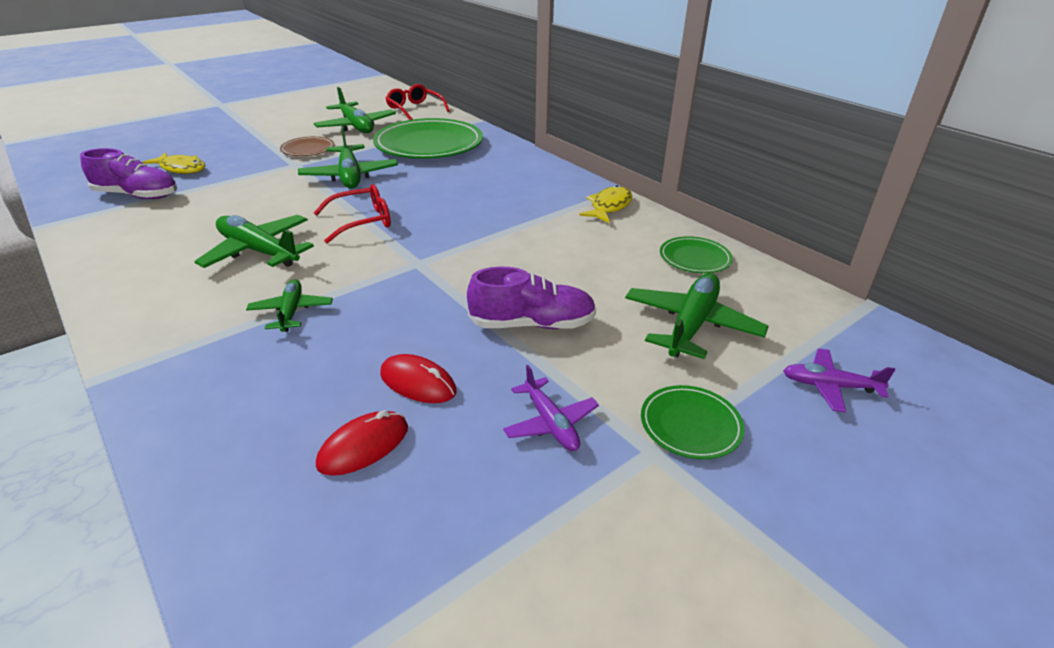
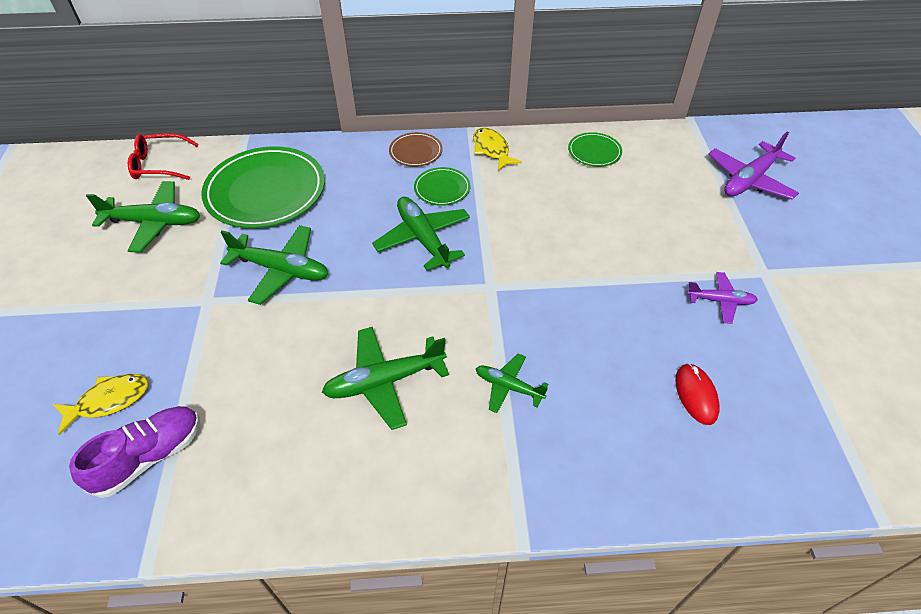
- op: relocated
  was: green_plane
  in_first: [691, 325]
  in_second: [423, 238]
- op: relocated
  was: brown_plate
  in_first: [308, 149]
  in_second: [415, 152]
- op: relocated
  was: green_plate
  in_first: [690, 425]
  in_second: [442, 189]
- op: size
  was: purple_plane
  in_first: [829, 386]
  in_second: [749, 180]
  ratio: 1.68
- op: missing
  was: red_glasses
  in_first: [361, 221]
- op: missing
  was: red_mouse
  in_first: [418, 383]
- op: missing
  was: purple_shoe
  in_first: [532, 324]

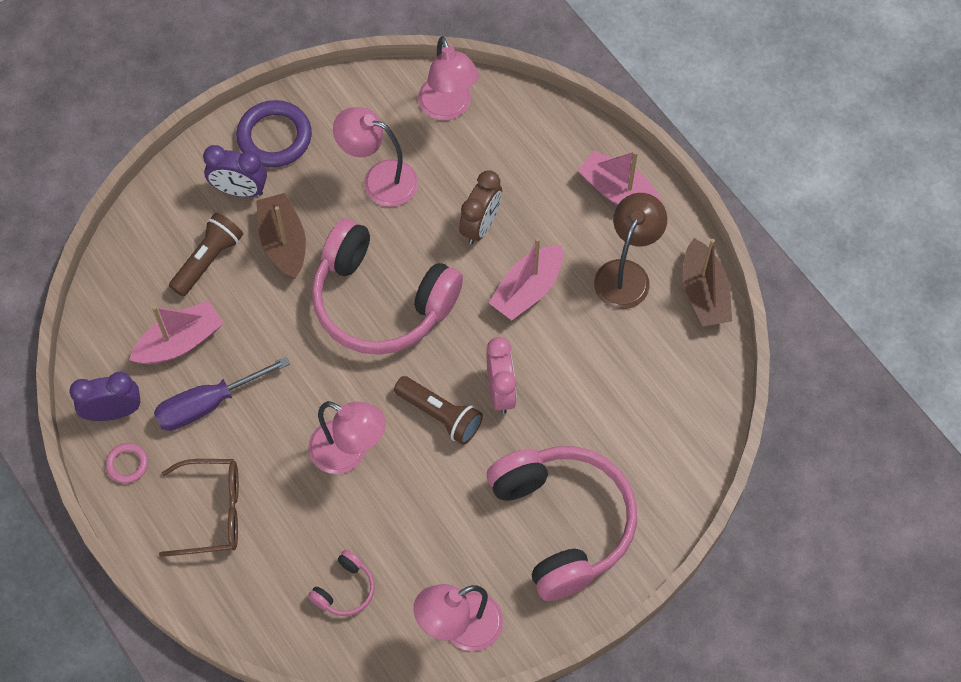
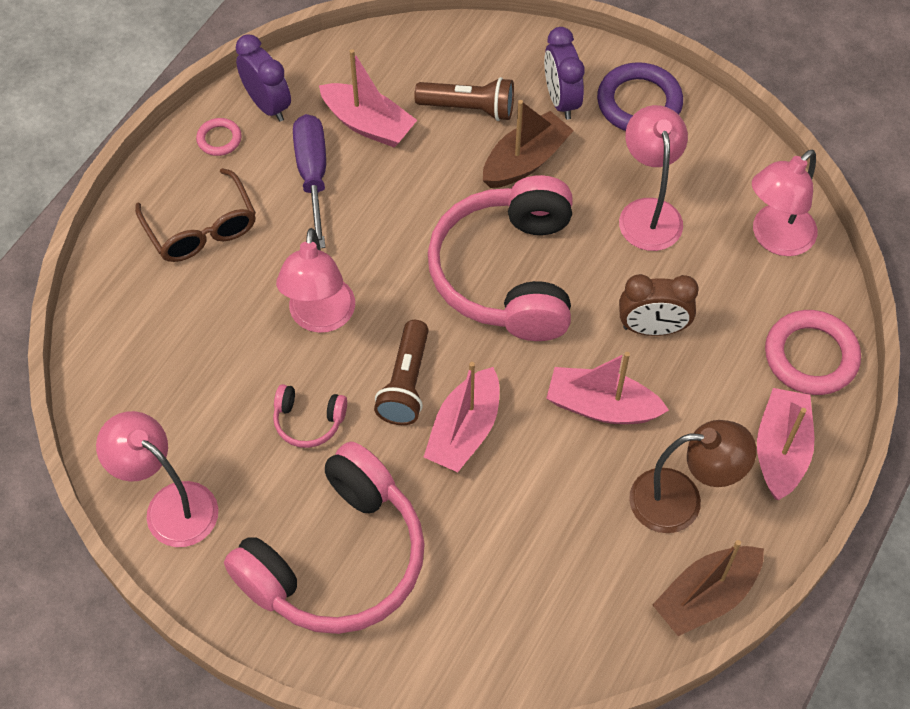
- op: relocated
  was: pink_headphones
  in_first: [345, 589]
  in_second: [308, 421]
- op: spun
  was: purple_screwdriver
  in_first: [207, 405]
  in_second: [313, 175]
  clockwise: 45
- op: exchanged
  was: pink_clock
  now: pink_boat
  in_first: [501, 391]
  in_second: [464, 430]
- op: appeared
  now: pink_ring
  in_second: [811, 356]

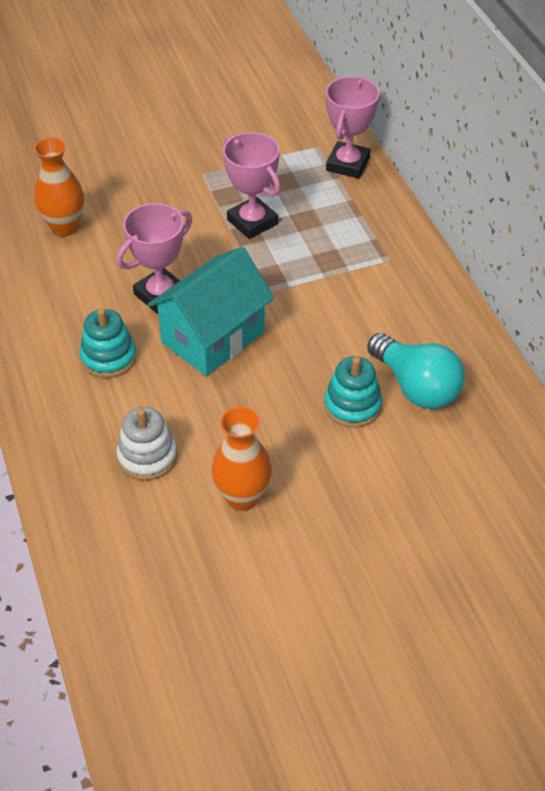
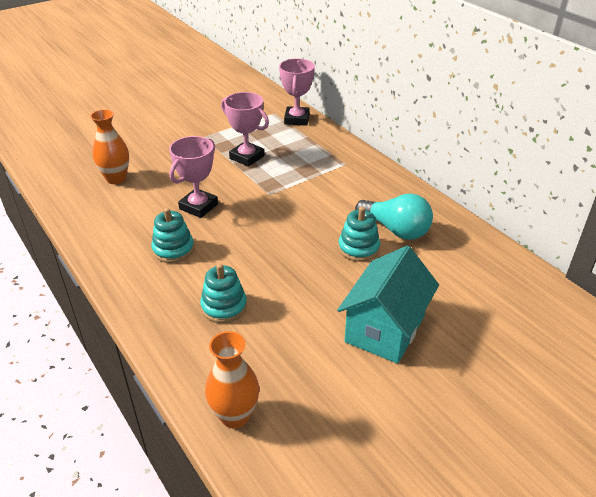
- op: colour
  was: white_stacking_toy
  now: turquoise_stacking_toy
  in_first: [147, 456]
  in_second: [224, 307]
- op: relocated
  was: orange_vase
  in_first: [242, 497]
  in_second: [235, 416]
- op: relocated
  was: turquoise_house
  in_first: [213, 337]
  in_second: [385, 329]

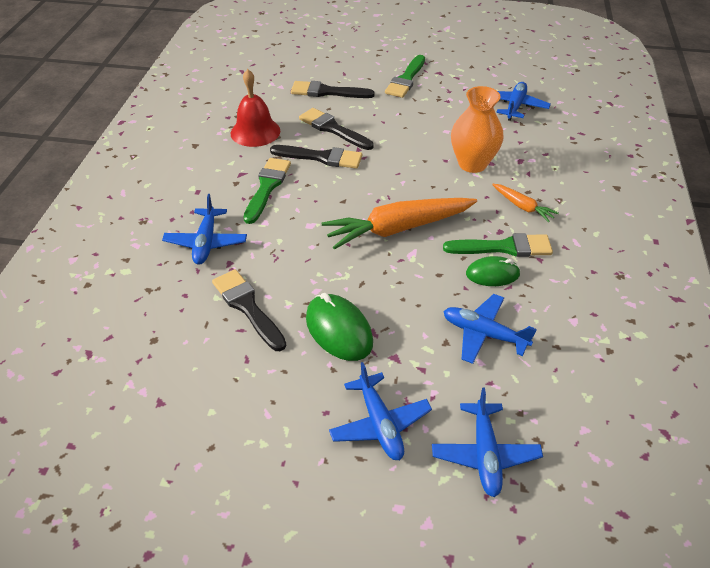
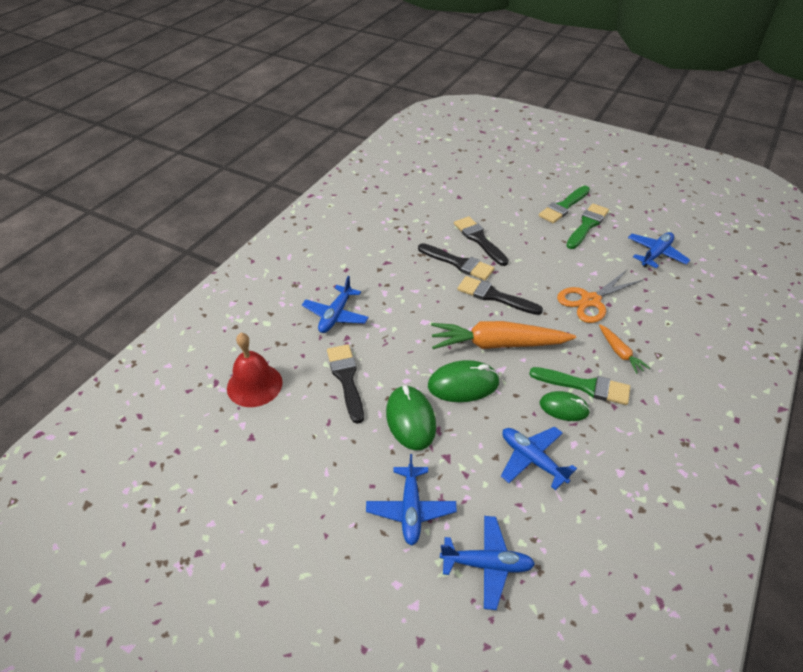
- op: relocated
  was: red_bell
  in_first: [255, 132]
  in_second: [254, 385]
- op: appeared
  now: green_mouse
  in_second: [463, 384]
- op: spun
  was: blue_plane
  in_first: [485, 454]
  in_second: [487, 564]
  clockwise: -105
- op: relocated
  was: black_brush
  in_first: [327, 92]
  in_second: [494, 296]
- op: exchanged
  was: orange_vase
  now: orange_scissors
  in_first: [472, 164]
  in_second: [590, 301]
- op: relocated
  was: green_brush
  in_first: [267, 187]
  in_second: [587, 225]

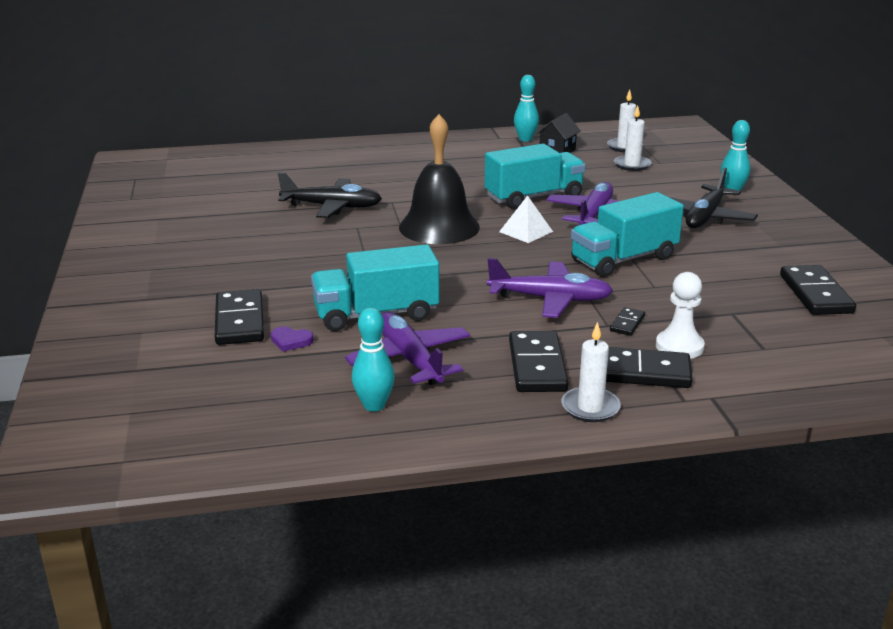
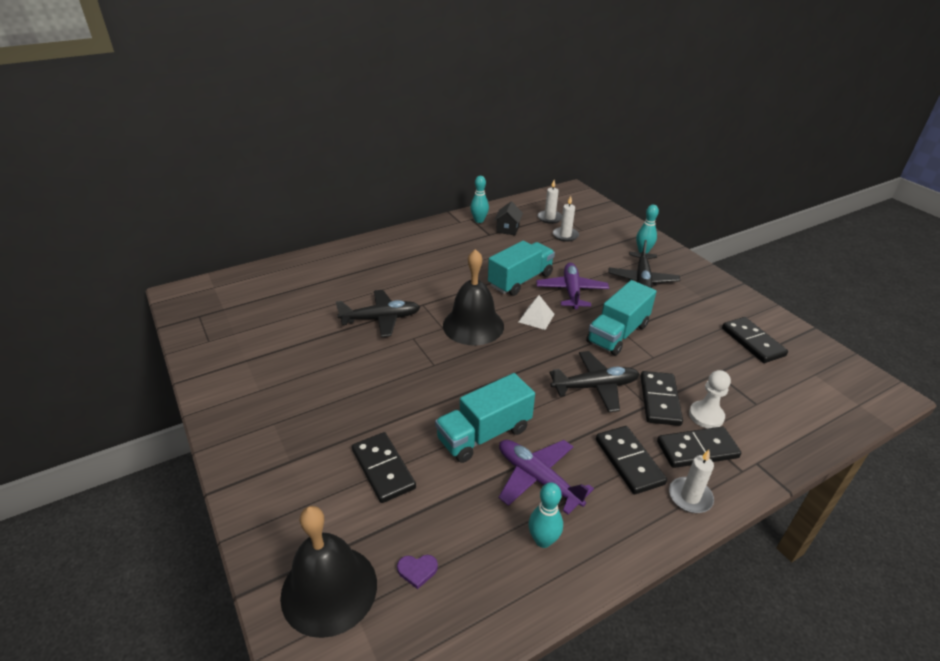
- op: appeared
  now: black_bell
  in_second: [329, 589]
- op: relocated
  was: purple_heart
  in_first: [291, 341]
  in_second: [417, 570]
- op: colour
  was: purple_plane
  now: black_plane
  in_first: [550, 299]
  in_second: [595, 386]
- op: size
  was: black_domino
  in_first: [627, 323]
  in_second: [660, 400]
  ratio: 2.02

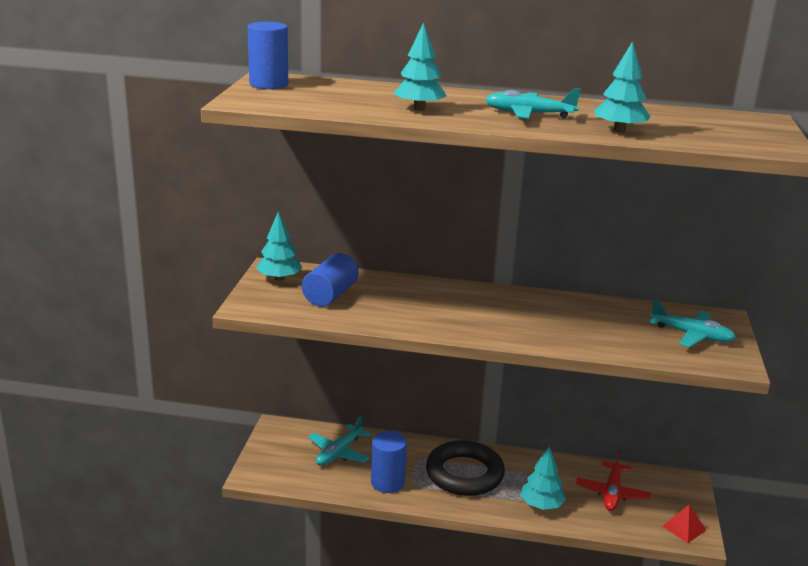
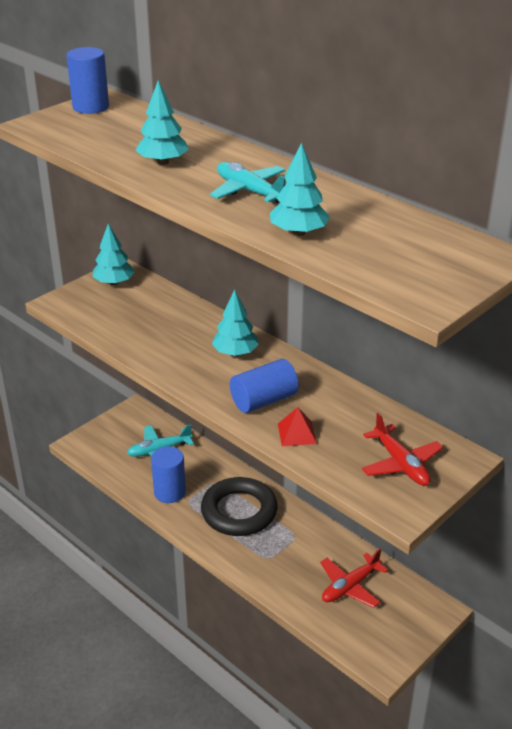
- op: relocated
  was: turquoise_tree
  in_first: [541, 505]
  in_second: [235, 352]
- op: relocated
  was: blue_cylinder
  in_first: [330, 295]
  in_second: [264, 400]
- op: relocated
  was: red_pyramid
  in_first: [684, 528]
  in_second: [297, 433]
- op: colour
  was: turquoise_plane
  now: red_plane
  in_first: [692, 335]
  in_second: [401, 464]

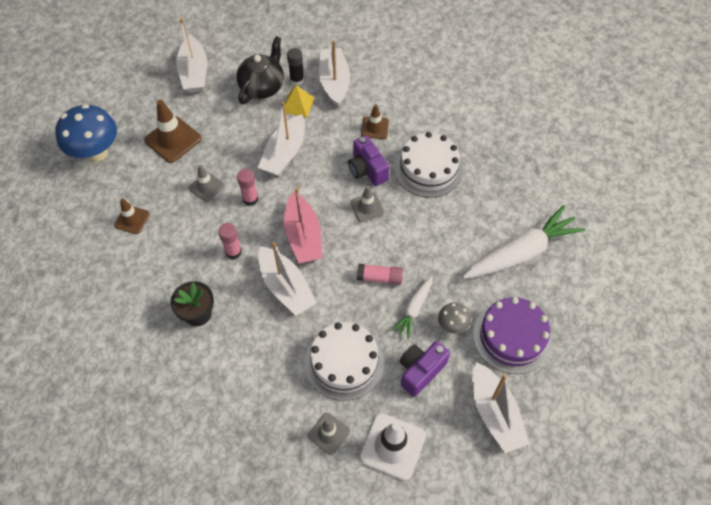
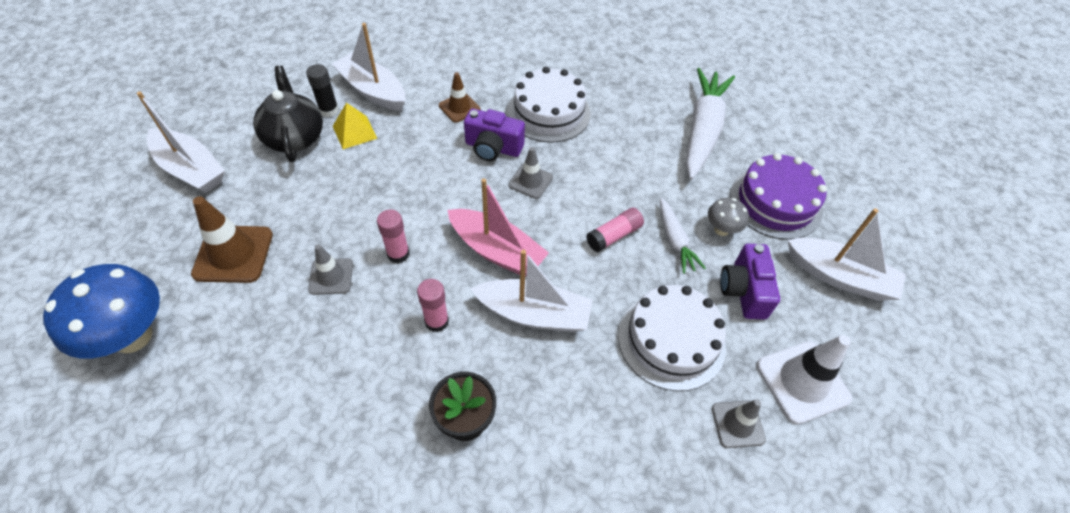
- op: missing
  was: brown_traffic_cone
  in_first: [132, 220]
- op: missing
  was: white_boat
  in_first: [285, 153]

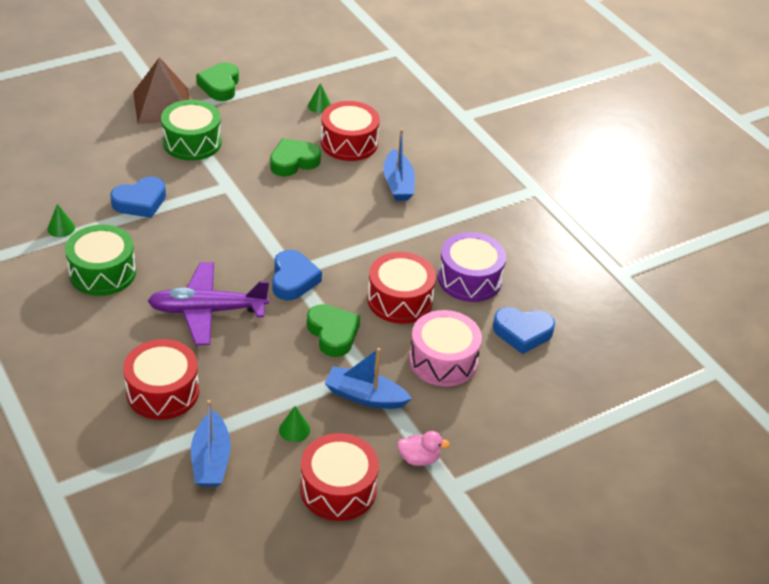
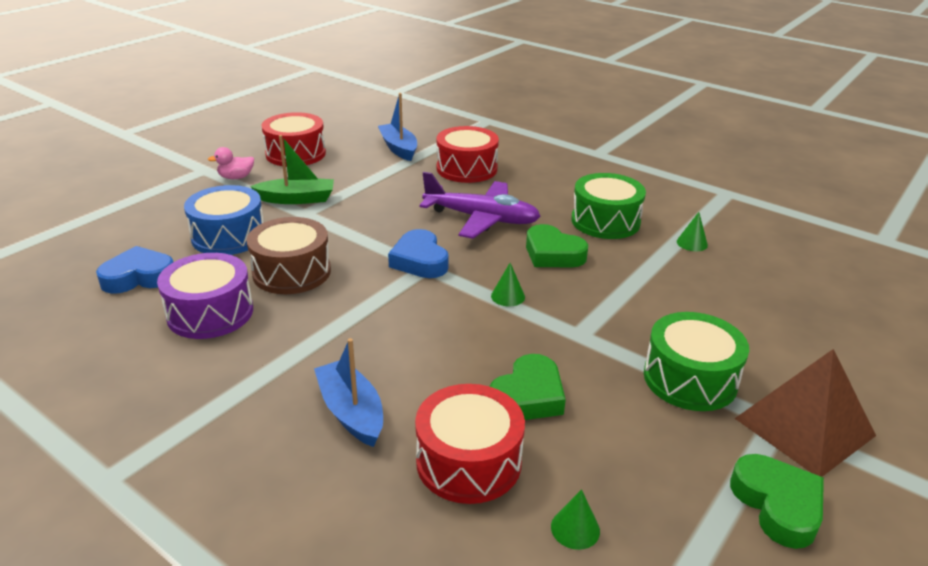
- op: colour
  was: pink_drum
  now: blue_drum
  in_first: [443, 360]
  in_second: [228, 236]
- op: colour
  was: red_drum
  now: brown_drum
  in_first: [400, 300]
  in_second: [292, 272]
- op: colour
  was: blue_boat
  now: green_boat
  in_first: [365, 396]
  in_second: [297, 199]
- op: spun
  was: purple_plane
  in_first: [207, 311]
  in_second: [481, 219]
  clockwise: 45
- op: relocated
  was: green_cone
  in_first: [294, 429]
  in_second: [508, 296]
- op: relocated
  was: green_heart
  in_first: [333, 333]
  in_second: [553, 254]
- op: missing
  was: blue_heart
  in_first: [140, 202]

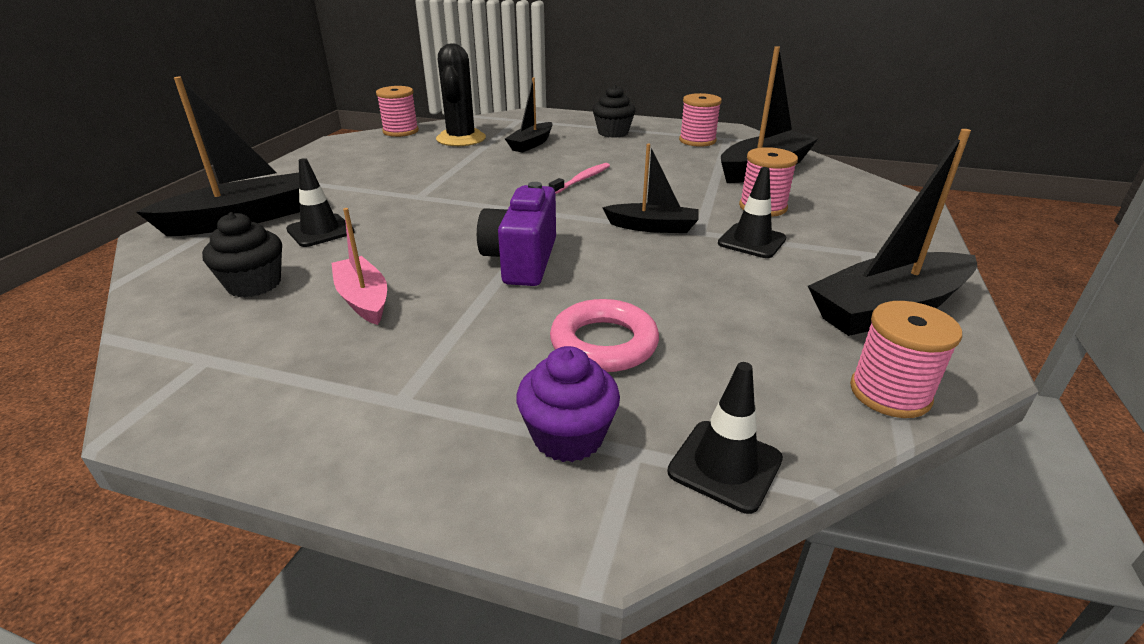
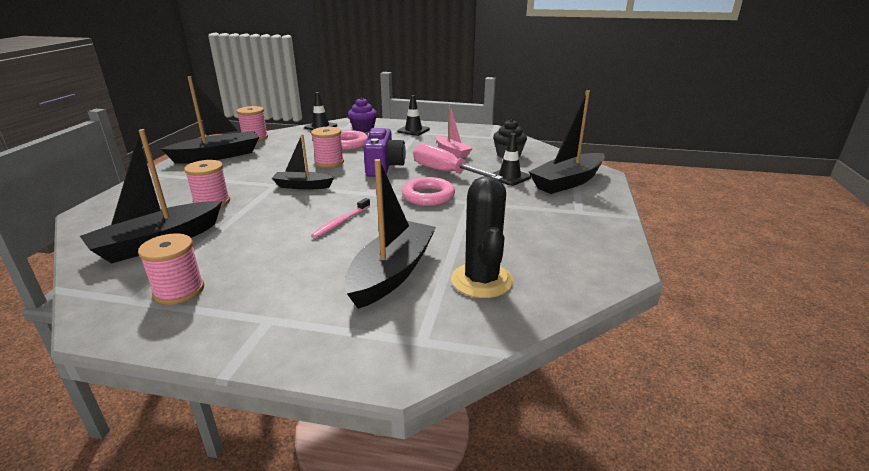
- op: relocated
  was: pink_spool
  in_first: [400, 131]
  in_second: [329, 162]
- op: size
  was: black_boat
  in_first: [531, 144]
  in_second: [392, 273]
  ratio: 1.68
- op: relocated
  was: black_traffic_cone
  in_first: [751, 241]
  in_second: [413, 130]
- op: appeared
  now: pink_ring
  in_second: [428, 196]
- op: appeared
  now: pink_screwdriver
  in_second: [445, 172]
- op: missing
  was: black_cupcake
  in_first: [613, 133]

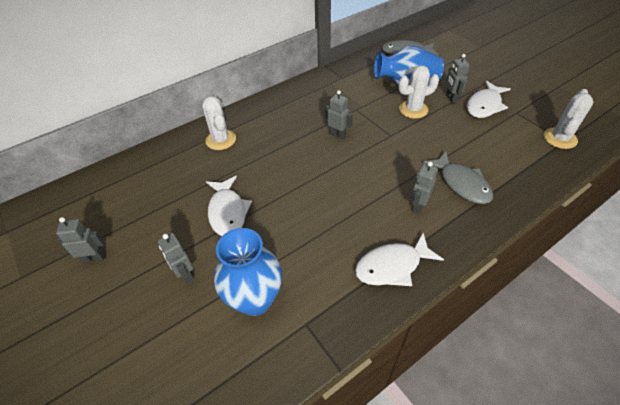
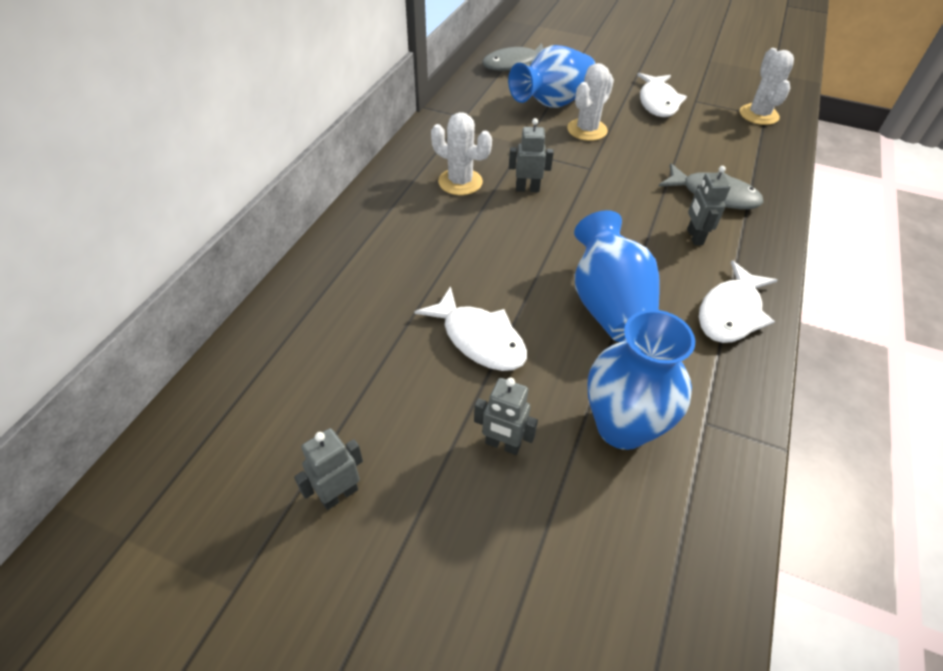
- op: relocated
  was: white_cactus
  in_first: [221, 140]
  in_second: [460, 182]
- op: appeared
  now: blue_vase
  in_second: [608, 305]
- op: missing
  was: grey_robot
  in_first: [451, 98]

